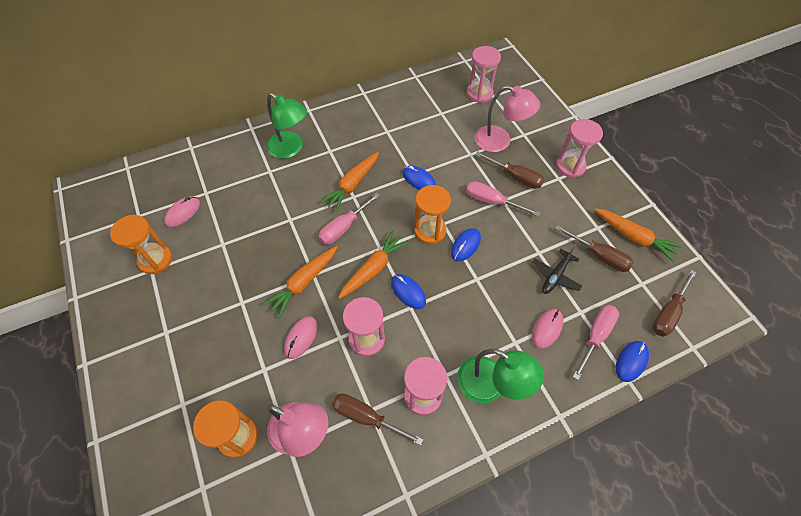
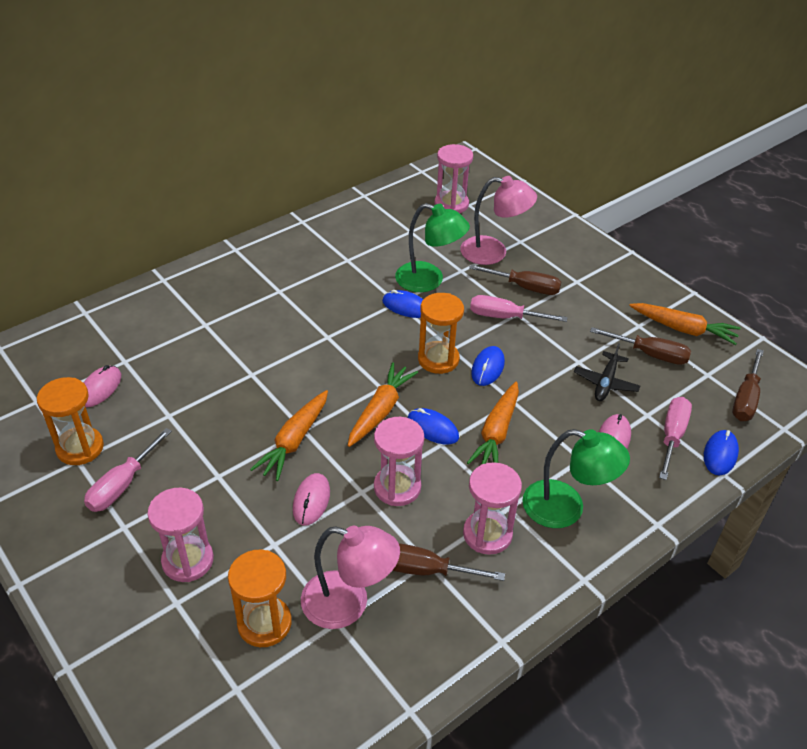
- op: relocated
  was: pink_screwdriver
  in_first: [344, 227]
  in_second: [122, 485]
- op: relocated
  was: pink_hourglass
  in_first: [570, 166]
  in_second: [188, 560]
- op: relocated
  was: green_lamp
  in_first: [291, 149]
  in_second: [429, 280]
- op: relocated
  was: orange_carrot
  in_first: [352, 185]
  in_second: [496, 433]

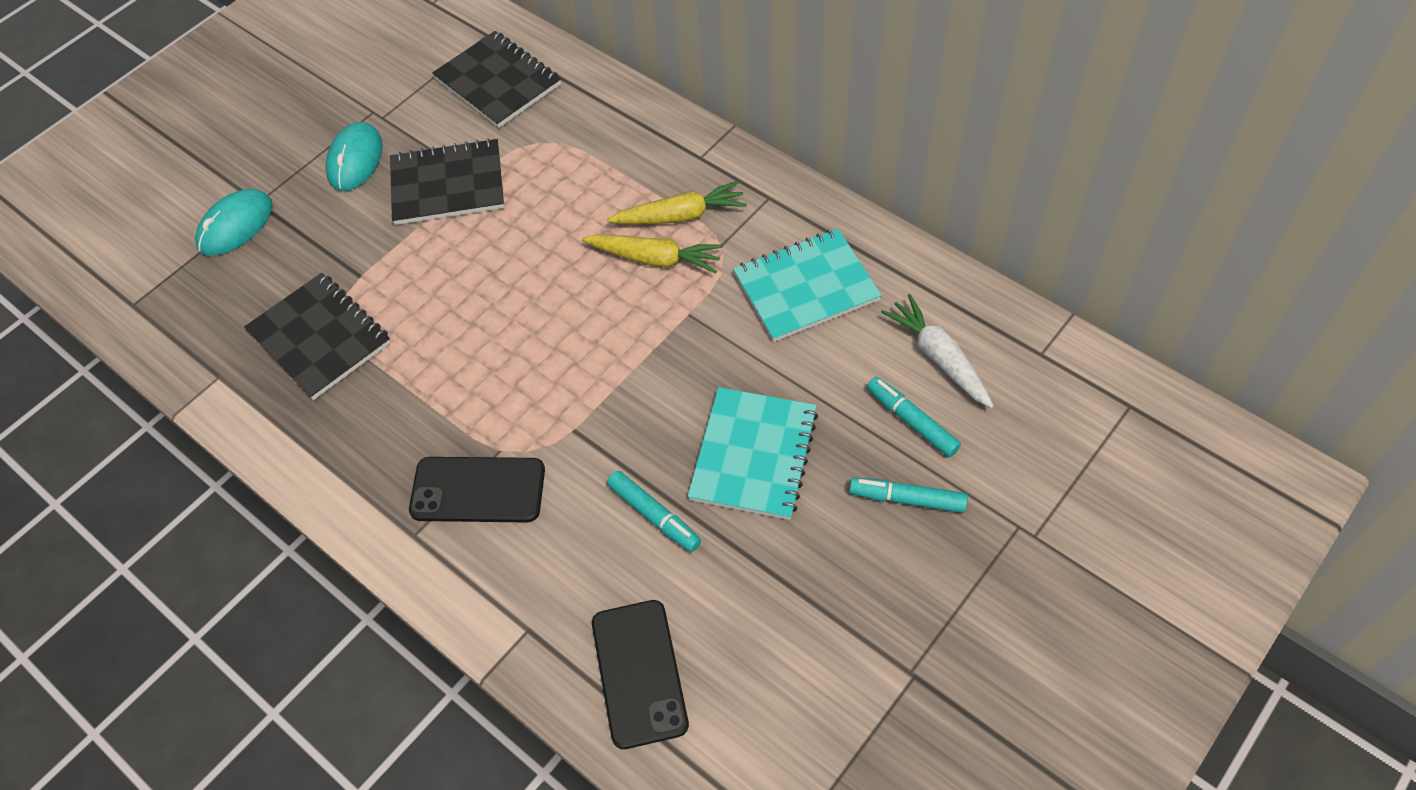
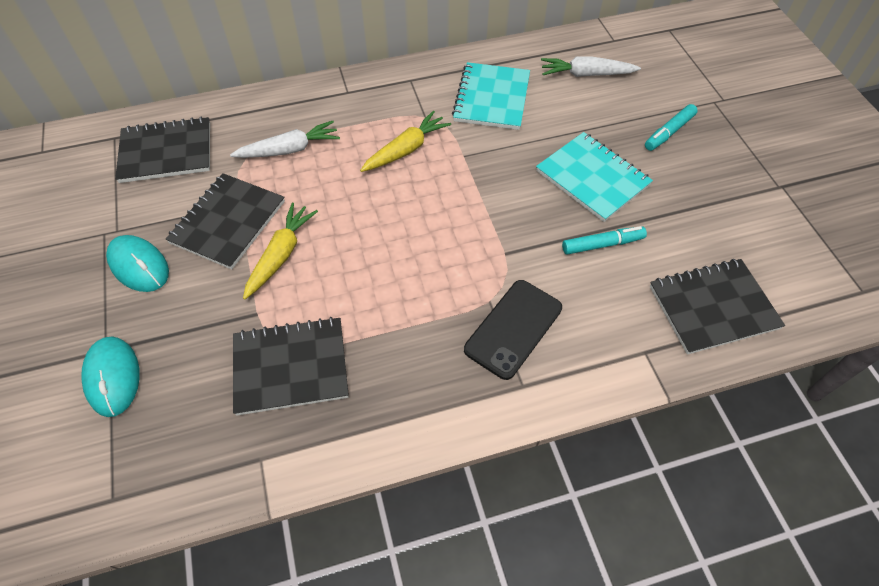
- op: appeared
  now: white_carrot
  in_second: [289, 149]
- op: relocated
  was: yellow_carrot
  in_first: [680, 216]
  in_second: [281, 255]
- op: exchanged
  was: black_phone
  now: black_notebook
  in_first: [639, 673]
  in_second: [713, 307]
- op: missing
  was: turquoise_marker
  in_first: [912, 421]

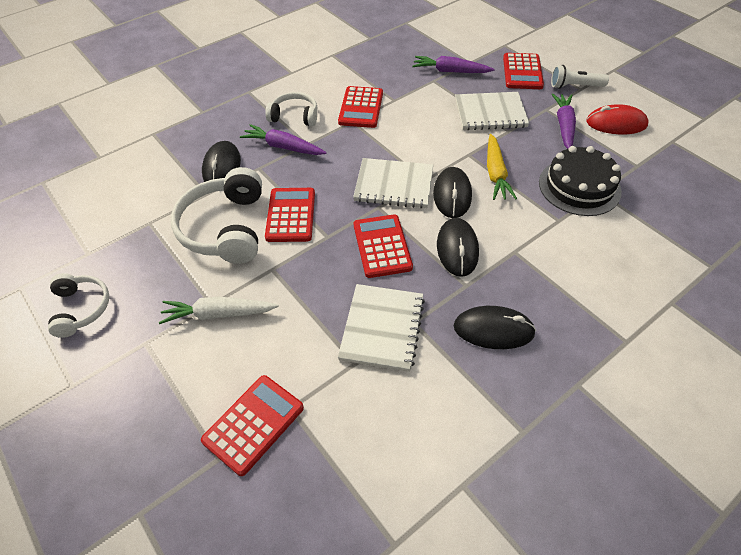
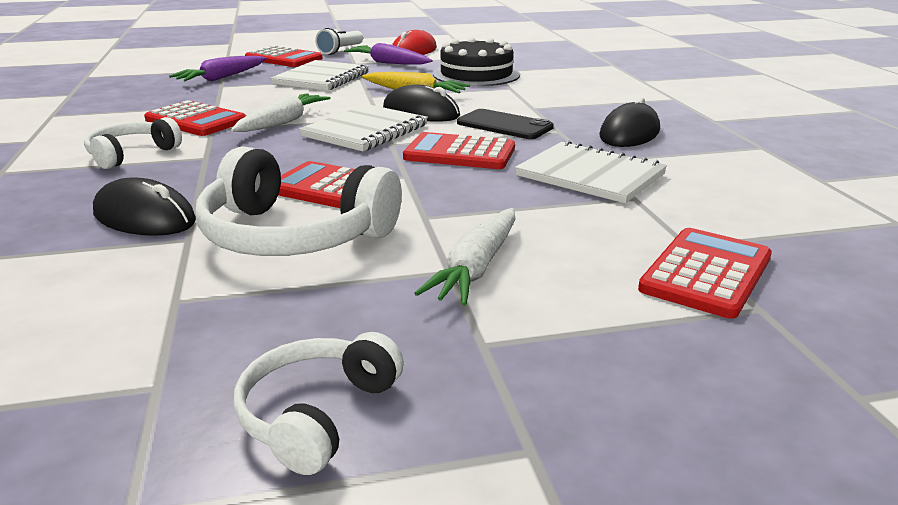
- op: appeared
  now: white_carrot
  in_second: [283, 122]
- op: spun
  was: white_headphones
  in_first: [81, 308]
  in_second: [317, 414]
  clockwise: -75
- op: exchanged
  was: black_mouse
  now: black_phone
  in_first: [457, 249]
  in_second: [504, 125]
- op: spun
  was: red_calculator
  in_first: [253, 424]
  in_second: [706, 273]
  clockwise: 60
- op: missing
  was: purple_carrot
  in_first: [283, 147]

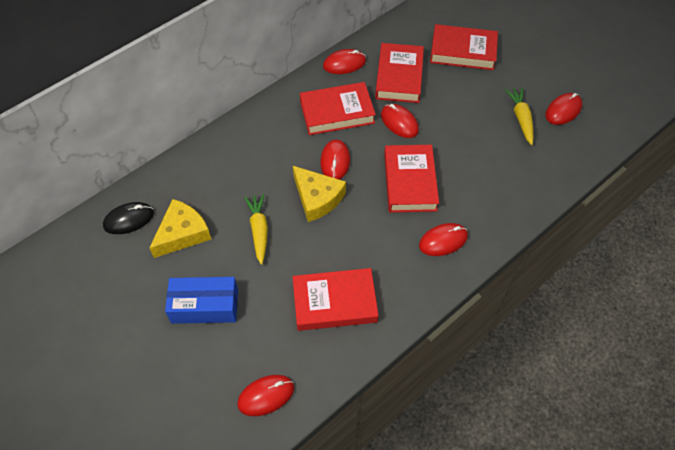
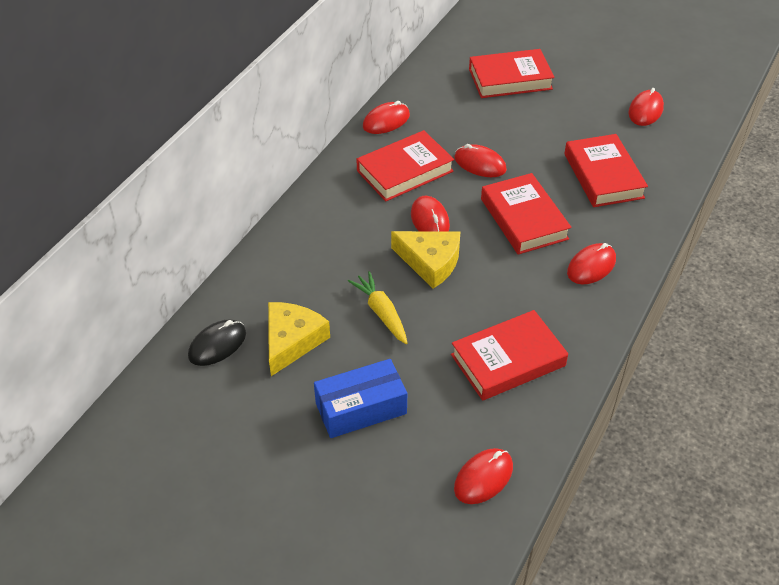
- op: relocated
  was: red_book
  in_first: [399, 77]
  in_second: [603, 176]
- op: missing
  was: yellow_carrot
  in_first: [521, 118]

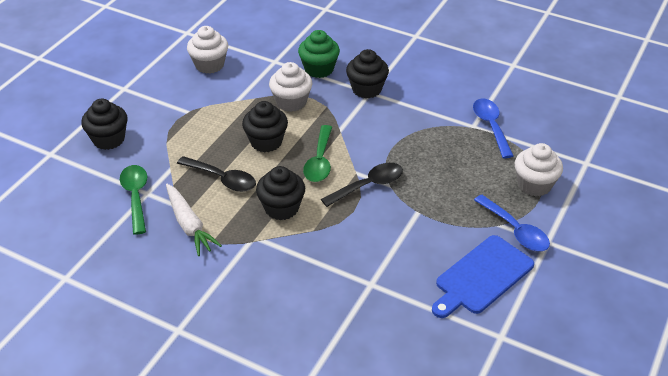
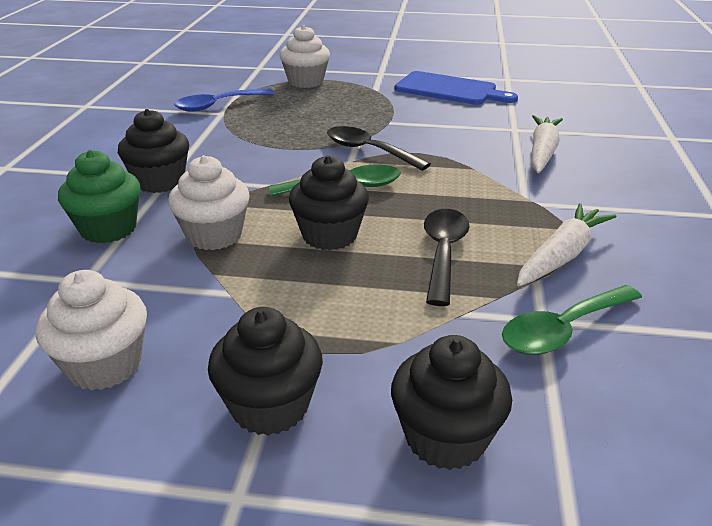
- op: relocated
  was: black_cupcake
  in_first: [281, 208]
  in_second: [270, 406]
- op: appeared
  now: white_carrot
  in_second: [542, 152]
- op: missing
  was: blue_spoon
  in_first: [515, 230]

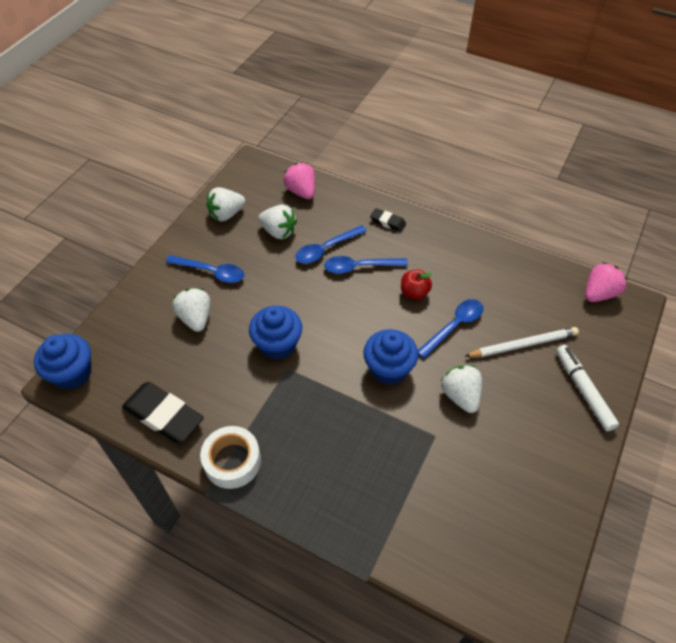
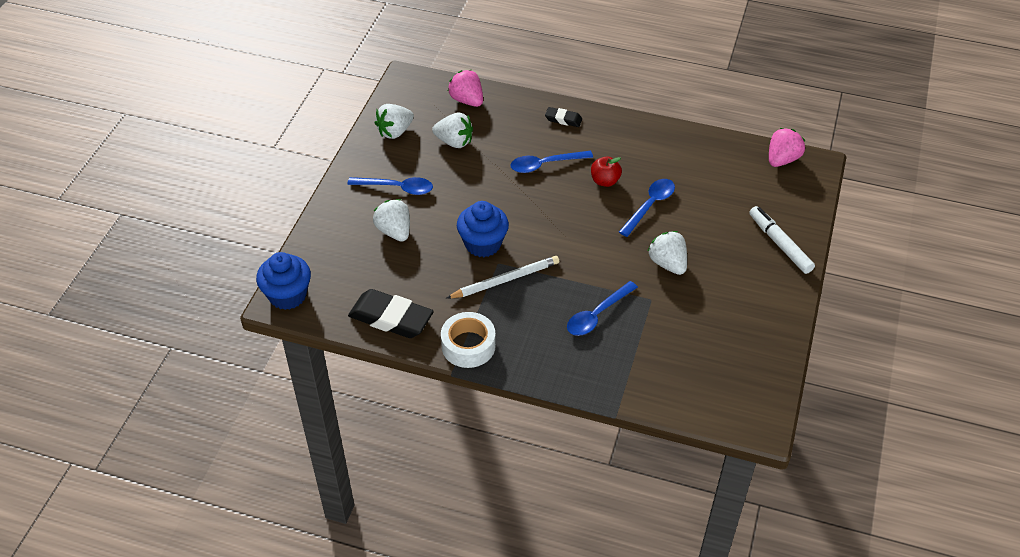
- op: relocated
  was: white_pencil
  in_first: [523, 344]
  in_second: [505, 280]
- op: relocated
  was: blue_spoon
  in_first: [326, 249]
  in_second: [597, 314]
- op: missing
  was: blue_cupcake
  in_first: [388, 369]

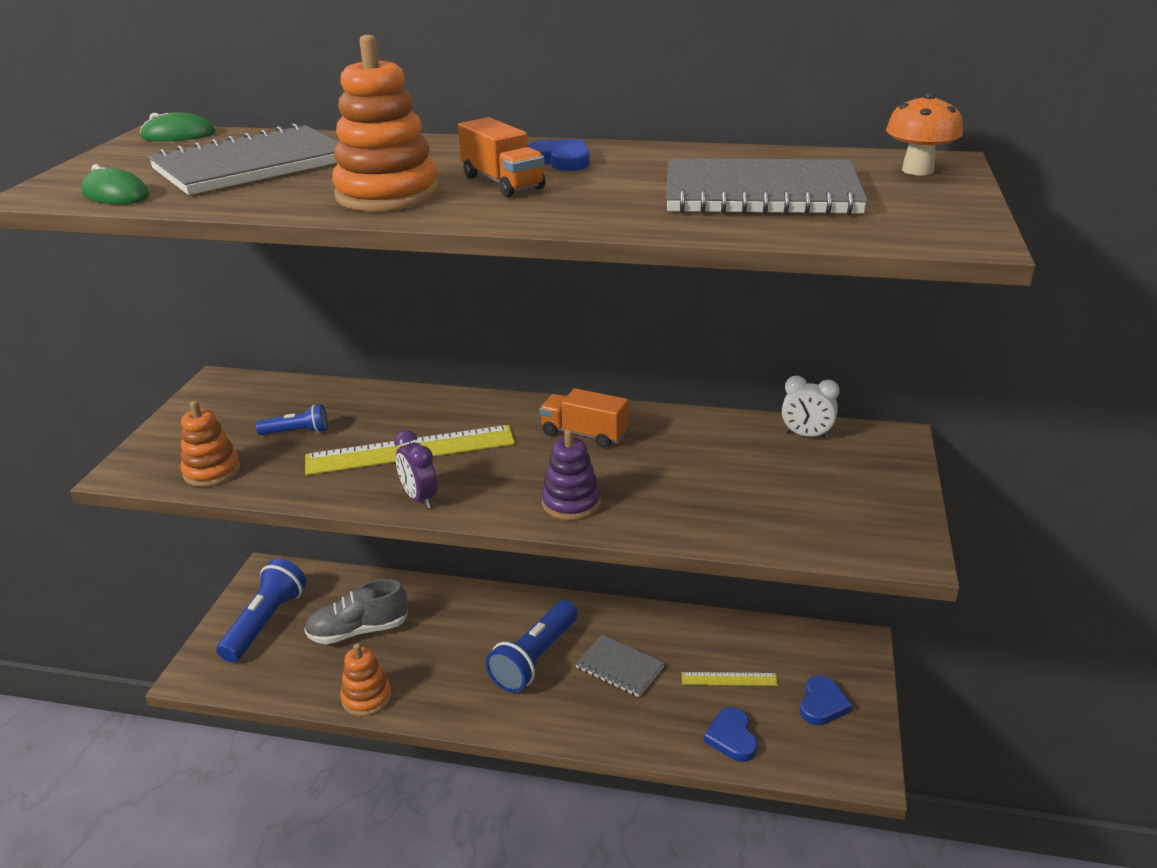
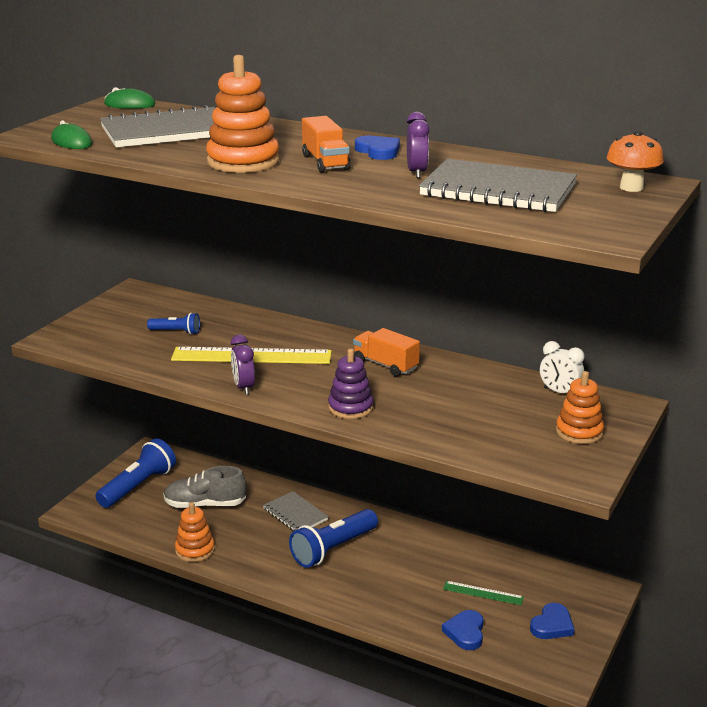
- op: relocated
  was: grey_notebook
  in_first: [619, 667]
  in_second: [295, 514]
- op: appeared
  now: purple_clock
  in_second: [417, 173]
- op: colour
  was: yellow_ruler
  now: green_ruler
  in_first: [729, 679]
  in_second: [483, 593]
- op: relocated
  was: orange_stacking_toy
  in_first: [212, 471]
  in_second: [579, 432]

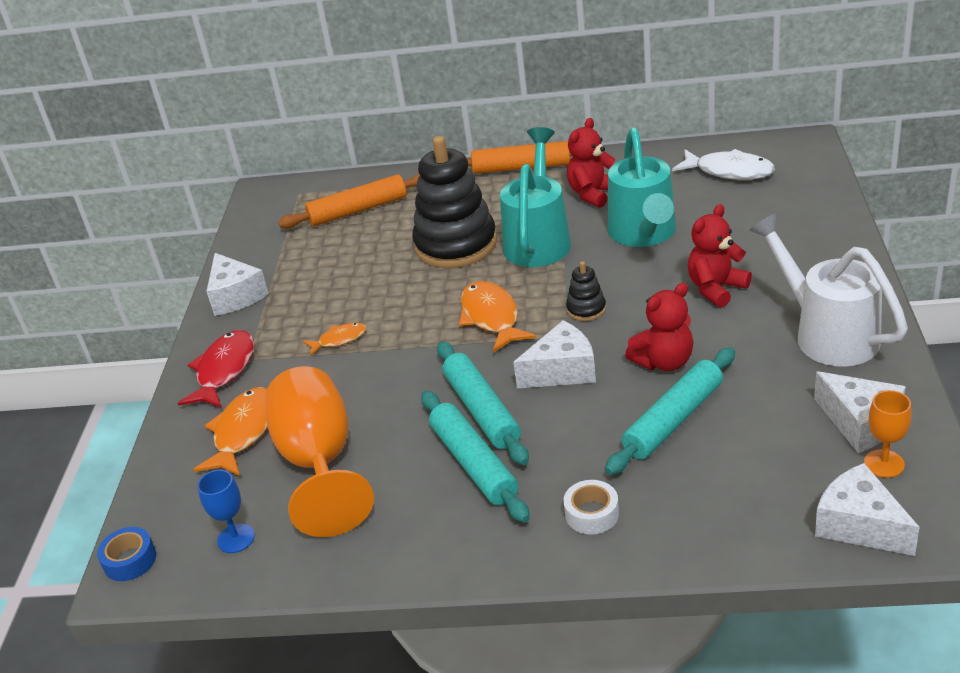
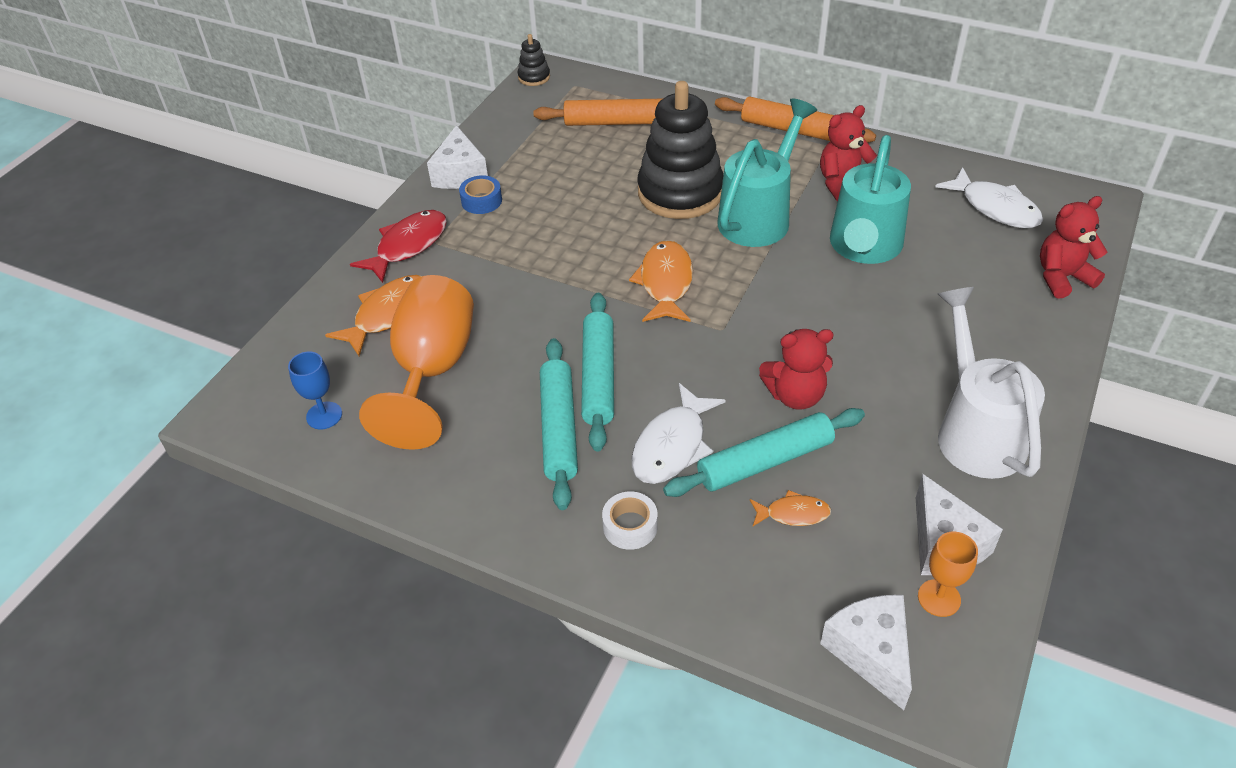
- op: relocated
  was: blue_tape
  in_first: [130, 560]
  in_second: [481, 201]
- op: relocated
  was: black_stacking_toy
  in_first: [586, 309]
  in_second: [534, 77]
- op: appeared
  now: white_fish
  in_second: [672, 445]
- op: relocated
  was: orange_fish
  in_first: [339, 340]
  in_second: [793, 514]
- op: relocated
  was: red_teddy_bear
  in_first: [716, 289]
  in_second: [1062, 277]
- op: missing
  was: white_cheese
  in_first: [562, 371]

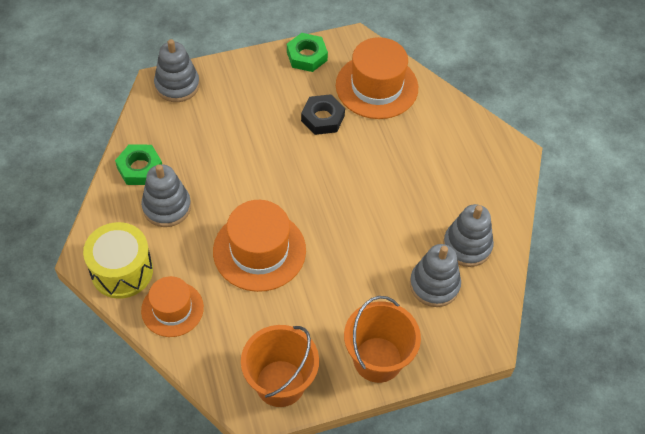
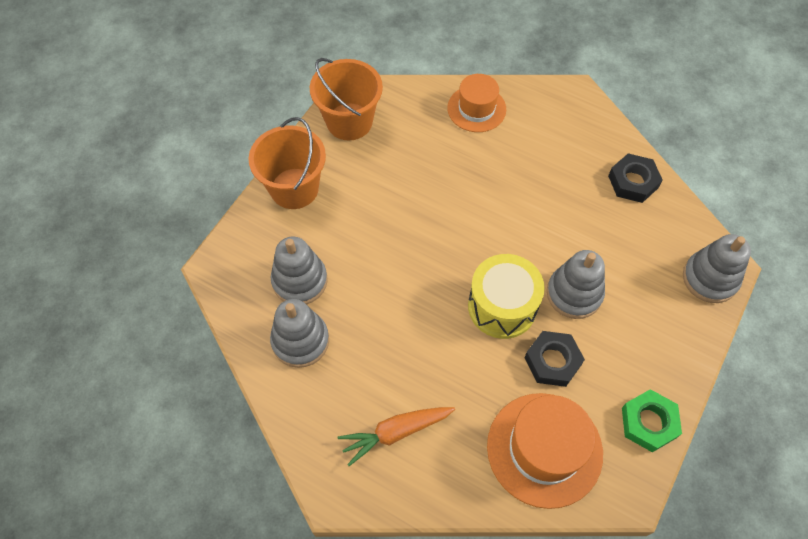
- op: appeared
  now: orange_carrot
  in_second: [395, 433]
- op: relocated
  was: yellow_drum
  in_first: [122, 271]
  in_second: [502, 306]
- op: relocated
  was: grey_stacking_toy
  in_first: [167, 207]
  in_second: [574, 294]
- op: colour
  was: green_nut
  now: black_nut
  in_first: [140, 168]
  in_second: [633, 182]
- op: missing
  was: orange_hat
  in_first: [259, 250]

